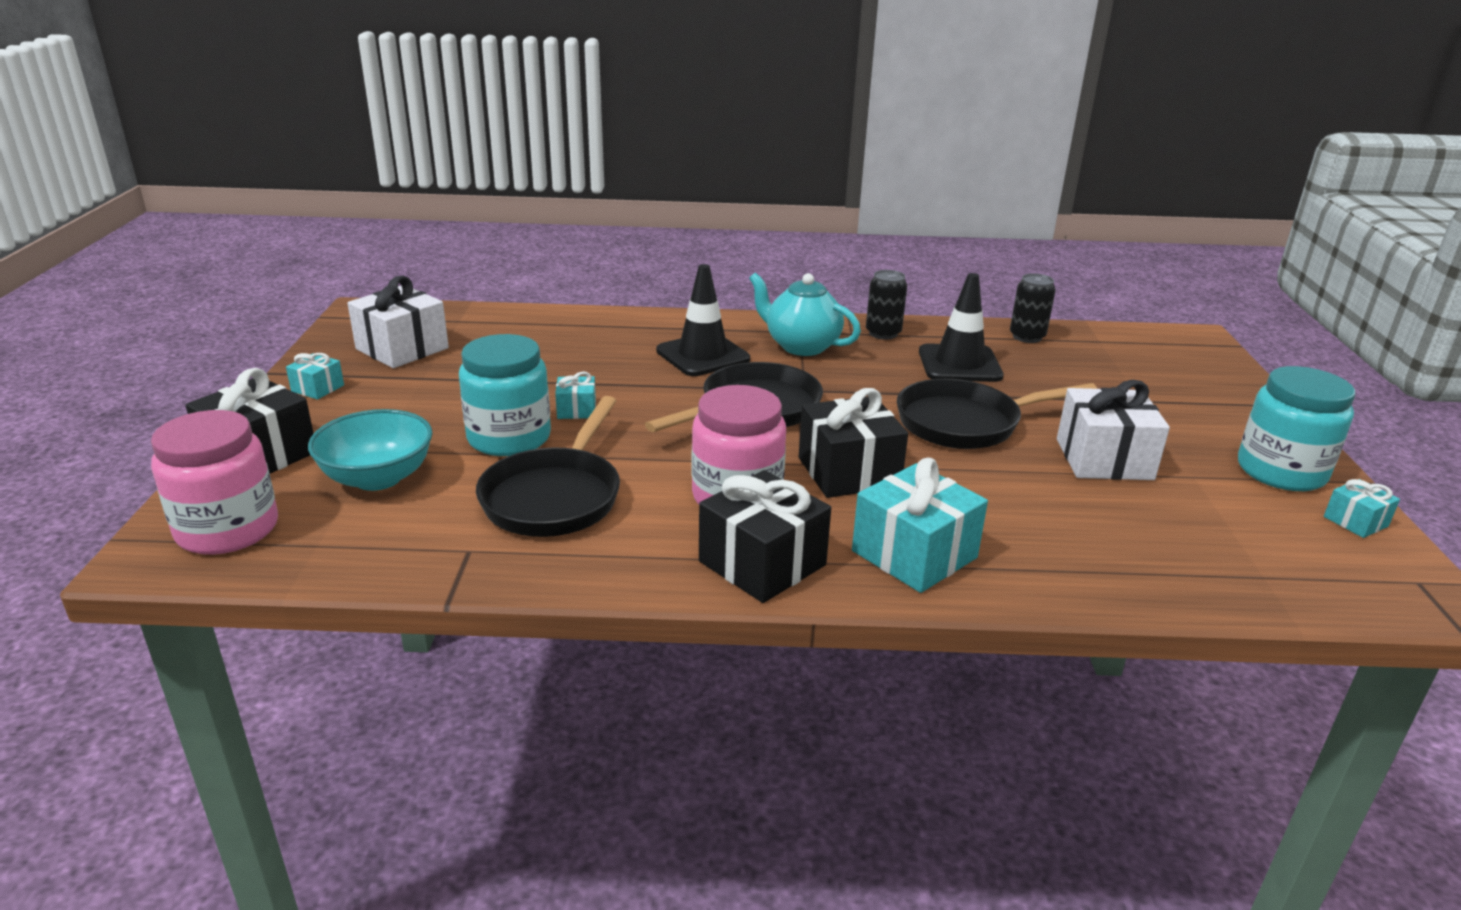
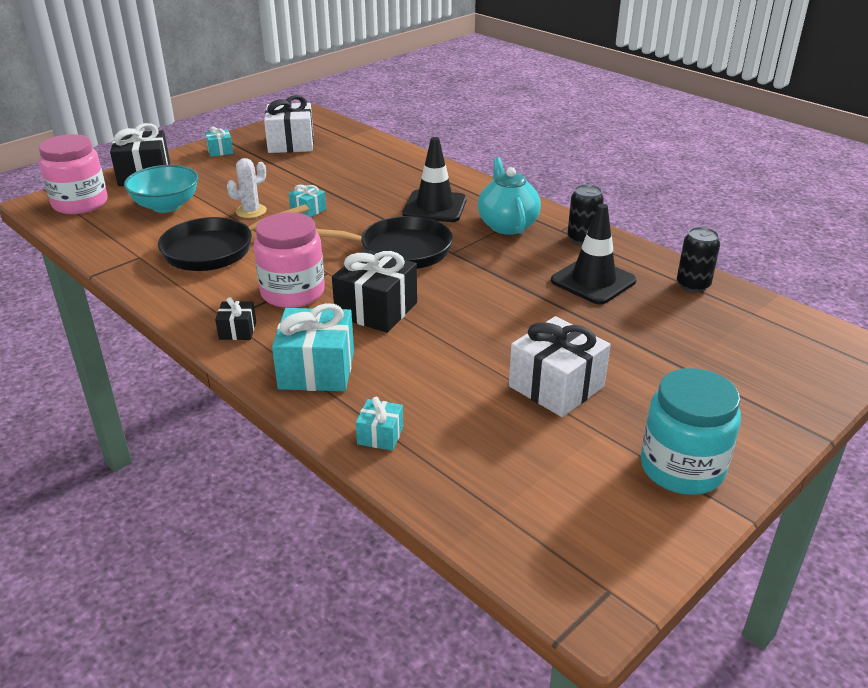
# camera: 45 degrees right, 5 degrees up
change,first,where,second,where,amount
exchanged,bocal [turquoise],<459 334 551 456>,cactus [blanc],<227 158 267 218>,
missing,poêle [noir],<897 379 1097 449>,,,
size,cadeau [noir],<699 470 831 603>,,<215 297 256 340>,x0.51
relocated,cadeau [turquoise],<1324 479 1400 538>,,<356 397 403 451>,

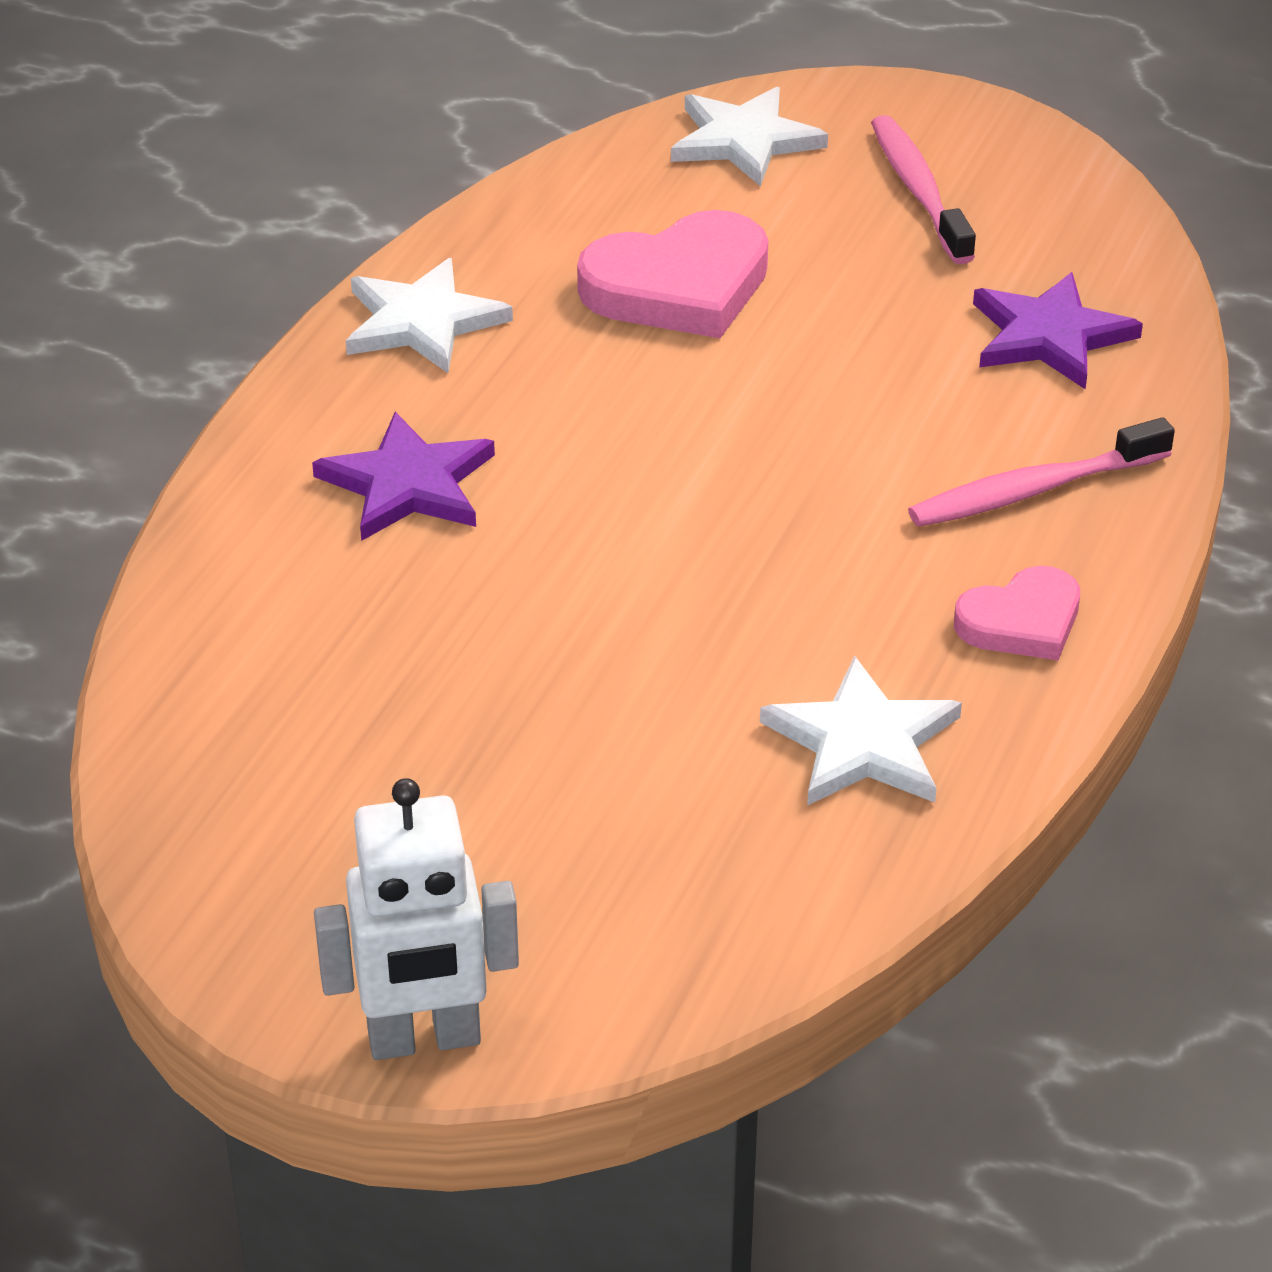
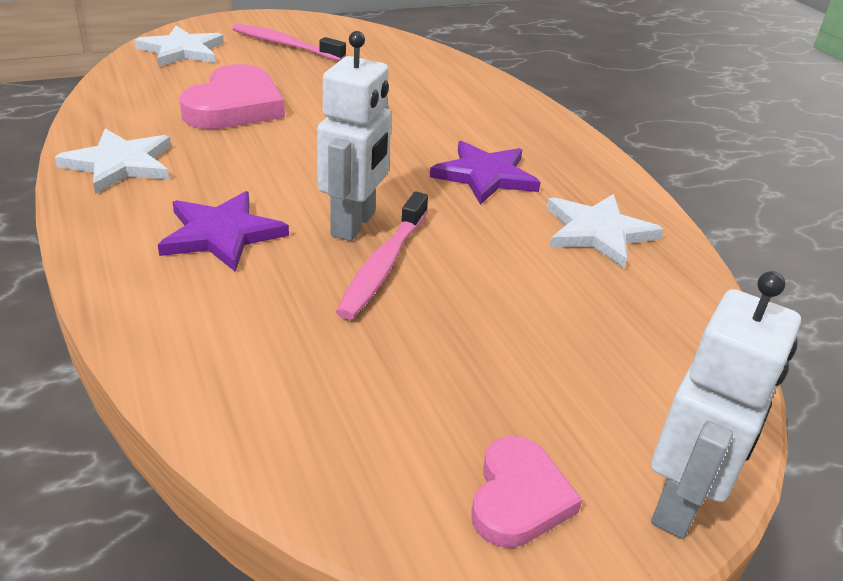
# camera: 50 degrees left, 5 degrees down
change,first,where,second,where,amount
relocated,étoile [violet],<973 272 1143 389>,,<430 141 541 205>,
relocated,brosse à dents [rose],<908 418 1175 527>,,<336 192 428 320>,
relocated,cœur [rose],<954 566 1080 660>,,<471 436 582 548>,
appeared,,,robot [blanc],<317 31 392 241>,

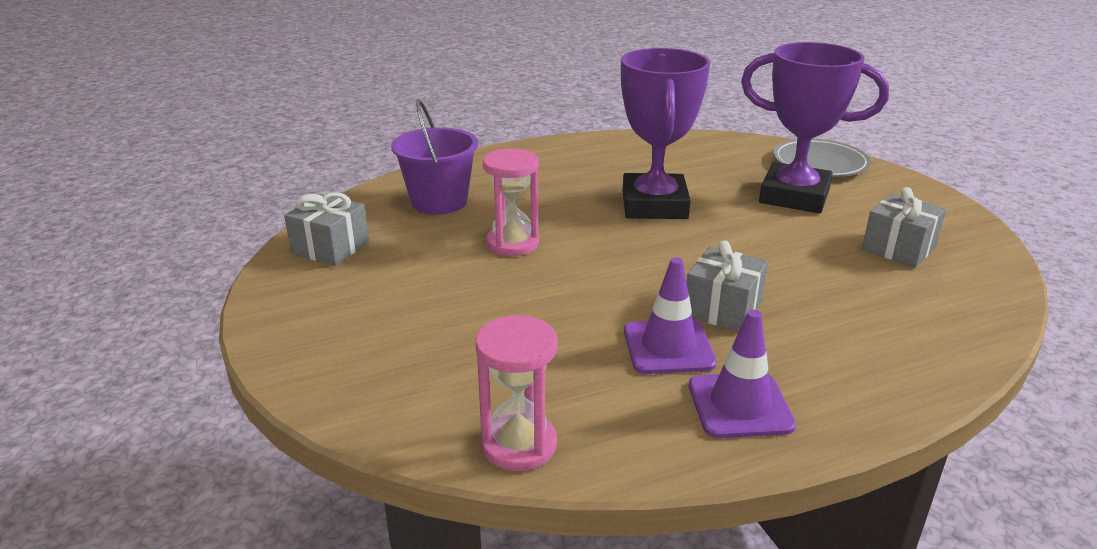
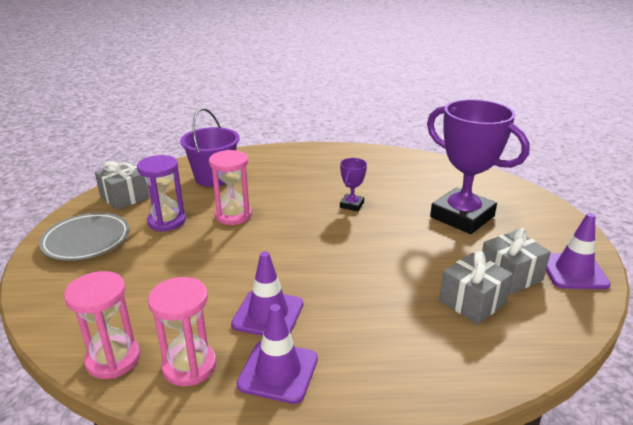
# camera: 20 degrees right, 0 degrees up
change,first,where,second,where,amount
size,trophée [violet],<621 48 710 219>,,<340 158 367 211>,x0.43
relocated,assiette [gris],<773 139 871 177>,,<39 213 130 261>,
relocated,cadeau [gris],<686 241 768 332>,,<439 251 513 324>,
appeared,,,sablier [violet],<137 155 186 232>,
appeared,,,cône de chantier [violet],<546 213 611 289>,
appeared,,,sablier [rose],<148 277 216 386>,

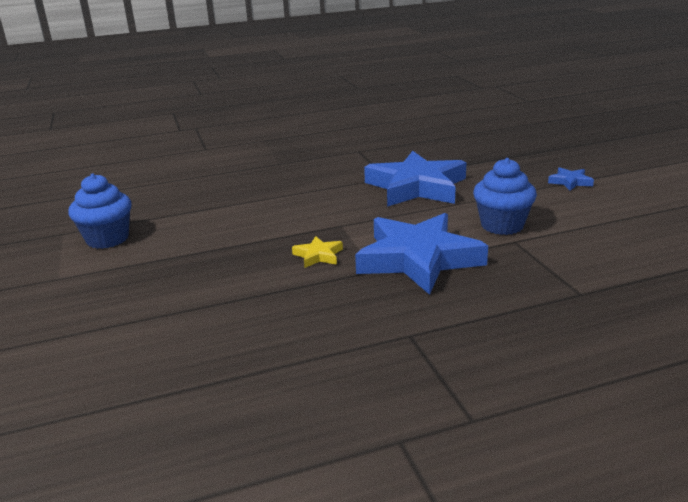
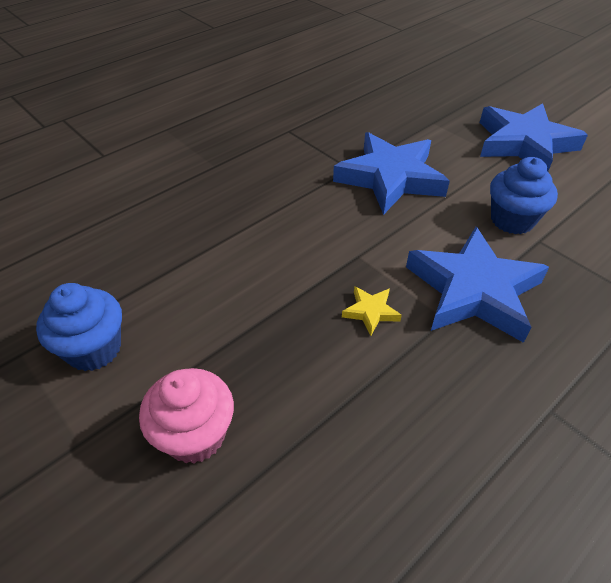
# camera: 25 degrees left, 20 degrees up
change,first,where,second,where,amount
size,étoile [bleu],<548 167 594 191>,,<480 103 588 171>,x2.44
appeared,,,muffin [rose],<139 368 234 463>,

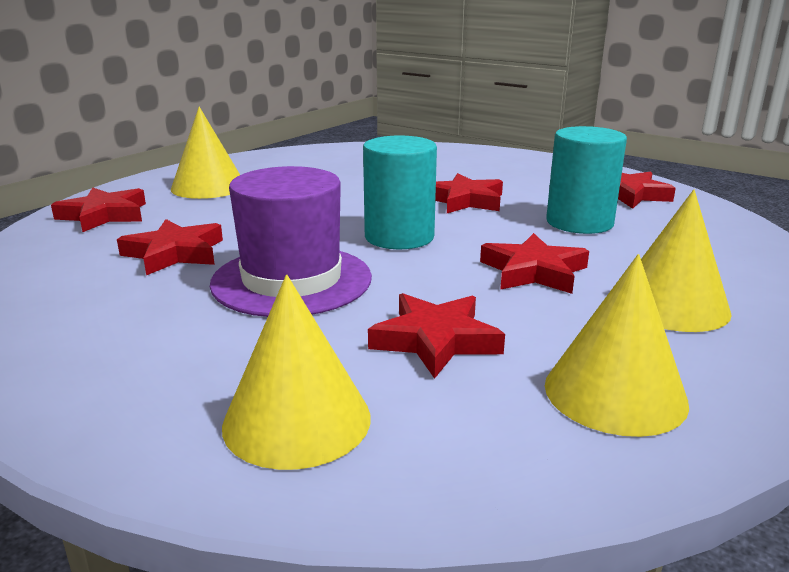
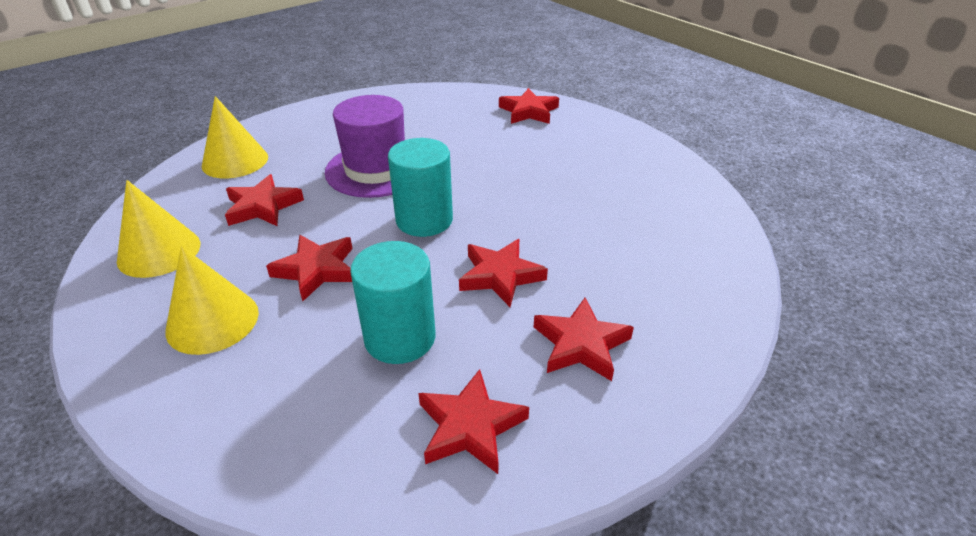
# camera: 105 degrees right, 15 degrees up
change,first,where,second,where,amount
missing,cône [jaune],<171 107 240 199>,,,
relocated,étoile [rouge],<117 219 223 275>,,<534 298 634 381>,

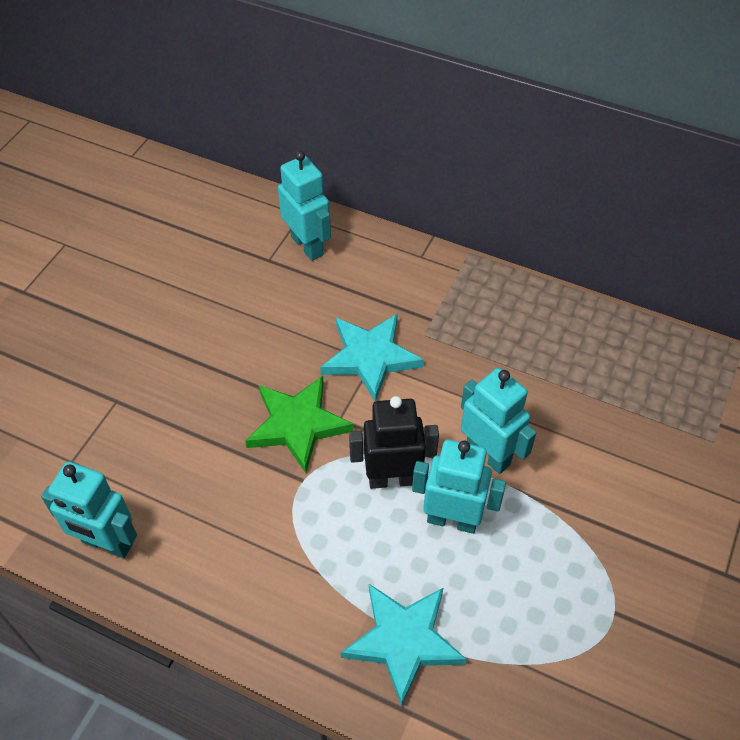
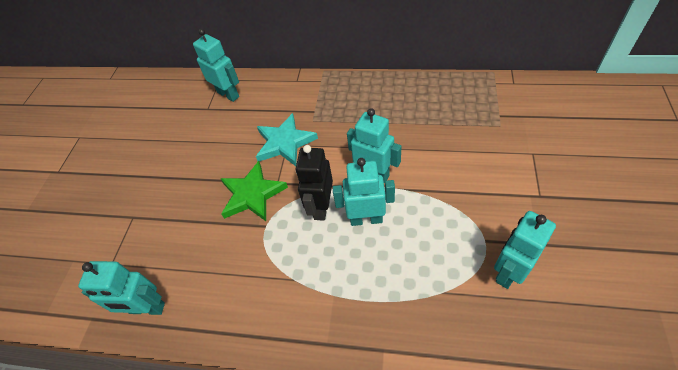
# camera: 10 degrees left, 0 degrees up
change,first,where,second,where,amount
spun,robot [noir],<349 396 439 489>,,<296 145 333 221>,60 degrees counterclockwise
missing,étoile [turquoise],<341 584 467 707>,,,
appeared,,,robot [turquoise],<494 211 556 289>,

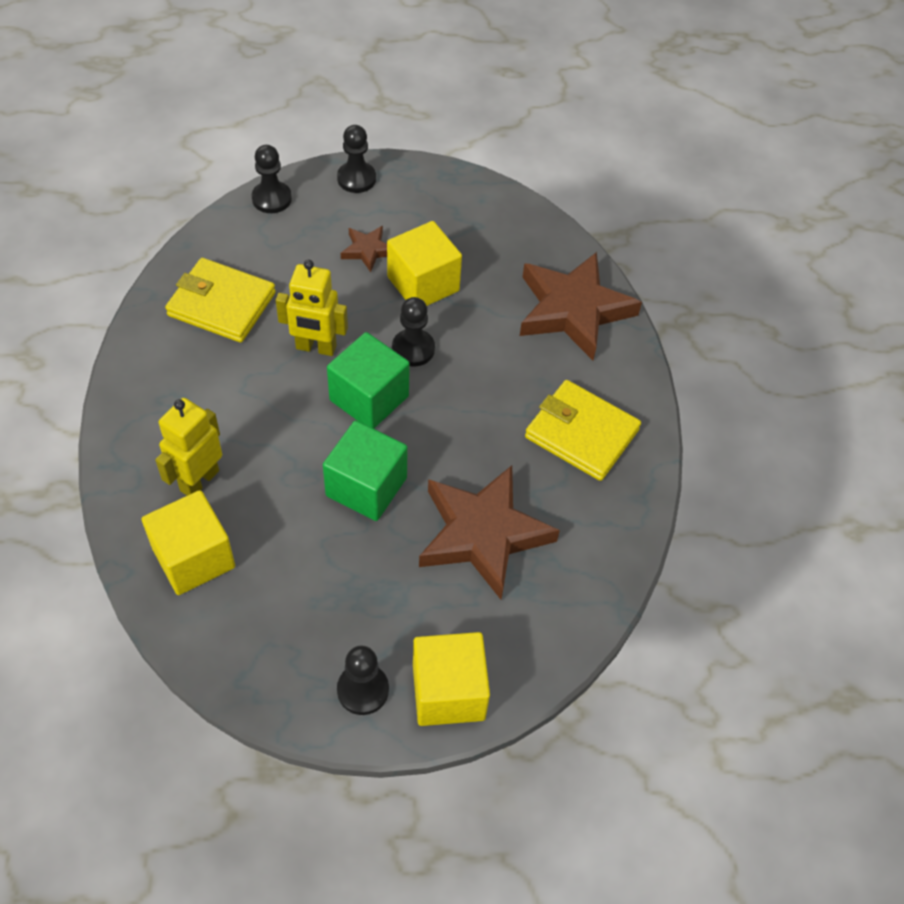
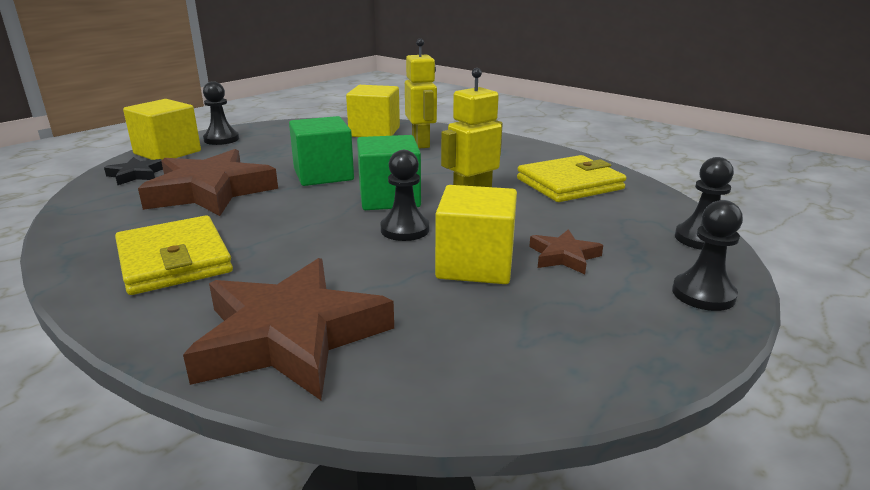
# camera: 135 degrees right, 30 degrees down
change,first,where,second,where,amount
spun,portefeuille [jaune],<525 380 641 481>,,<115 215 233 295>,75 degrees clockwise
appeared,,,étoile [noir],<104 157 163 185>,

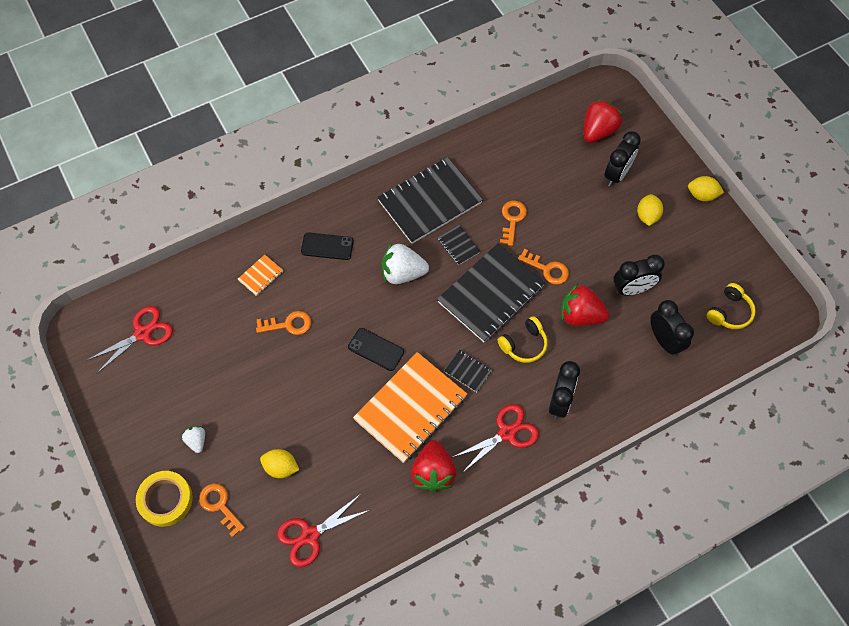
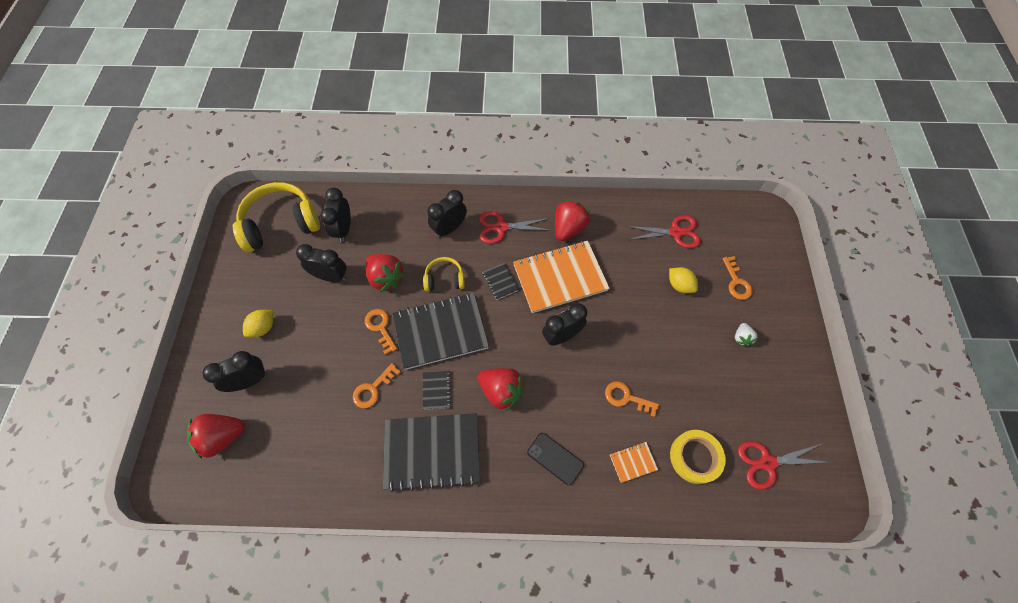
# camera: 150 degrees left, 0 degrees up
change,first,where,second,where,amount
missing,citron [jaune],<688 176 724 201>,,,
colour,fraise [blanc],<381 243 429 284>,fraise [rouge],<478 368 525 411>,
size,casque audio [jaune],<706 283 756 329>,,<233 182 320 253>,x1.97
exchanged,téléphone [noir],<348 328 404 371>,réveil [noir],<542 303 587 346>,
relocated,ruban adhésif [jaune],<136 471 193 527>,,<670 430 726 484>,

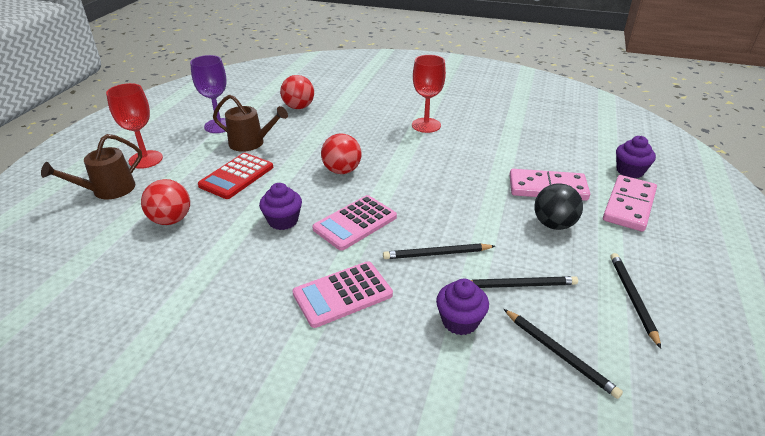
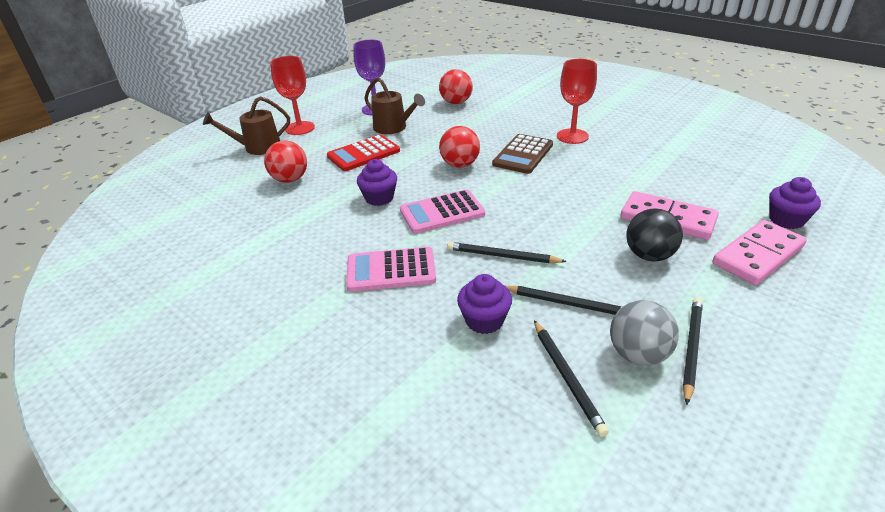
# camera: 25 degrees right, 0 degrees up
change,first,where,second,where,amount
appeared,,,calculatrice [marron],<492 134 553 174>,
appeared,,,balle [gris],<610 300 679 366>,

